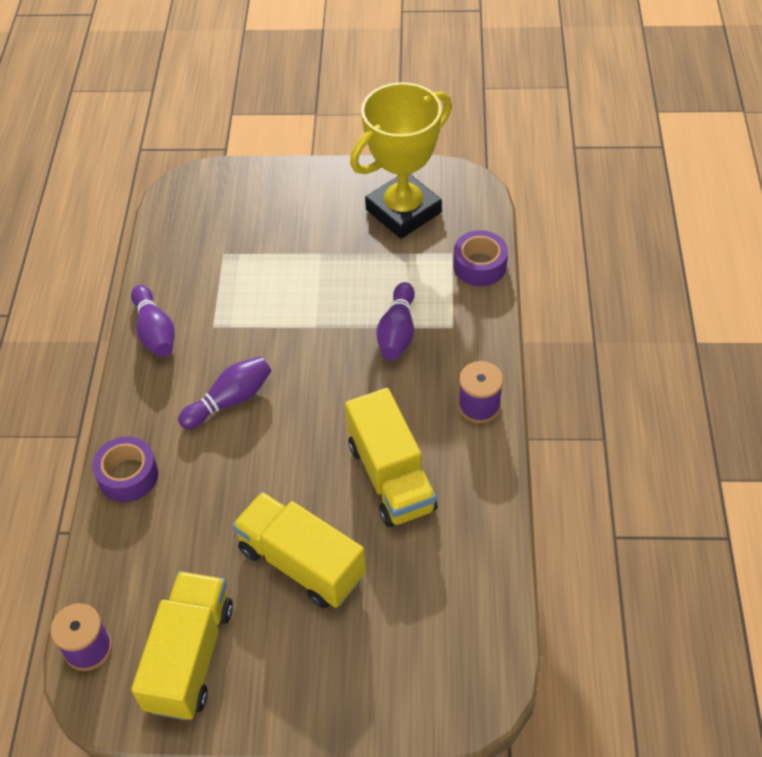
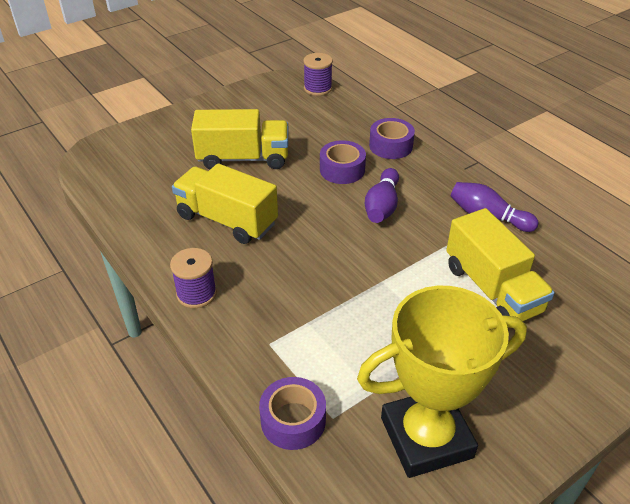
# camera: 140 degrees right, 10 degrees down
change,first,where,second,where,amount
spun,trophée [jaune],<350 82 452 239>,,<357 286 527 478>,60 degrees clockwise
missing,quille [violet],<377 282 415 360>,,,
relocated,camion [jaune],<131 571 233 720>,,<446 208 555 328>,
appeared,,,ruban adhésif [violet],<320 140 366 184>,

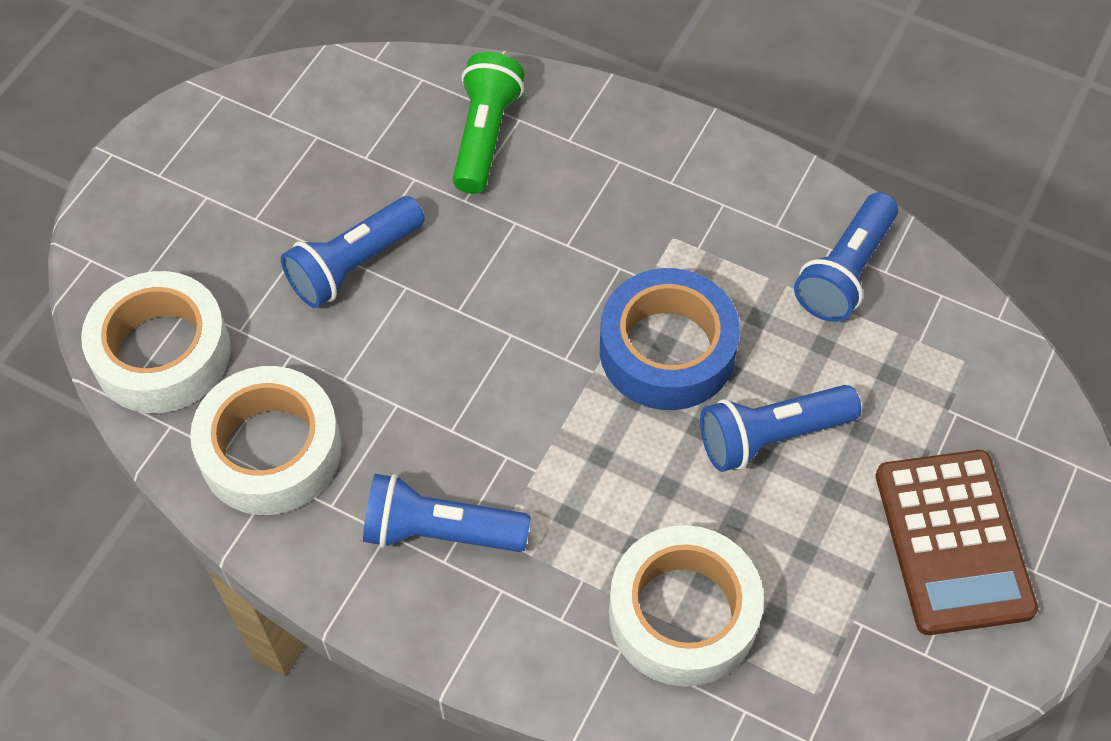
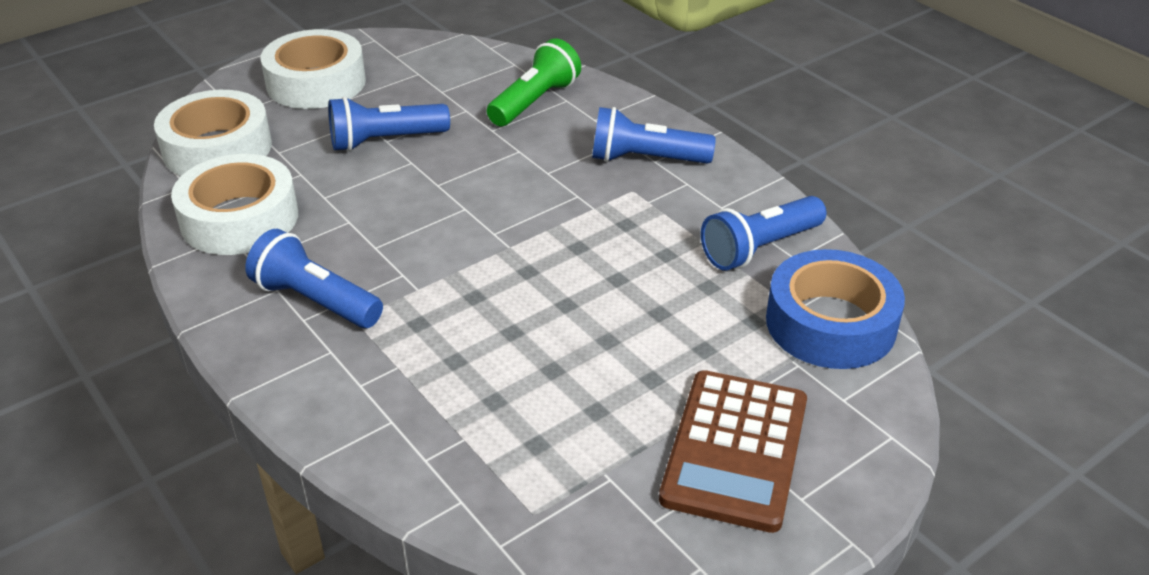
# camera: 25 degrees right, 20 degrees down
change,first,where,second,where,amount
relocated,ruban adhésif [bleu],<600 268 740 410>,,<766 249 905 369>,
relocated,lampe de poche [bleu],<700 385 861 472>,,<592 107 716 164>,
relocated,ruban adhésif [blanc],<609 525 764 687>,,<261 29 366 109>,

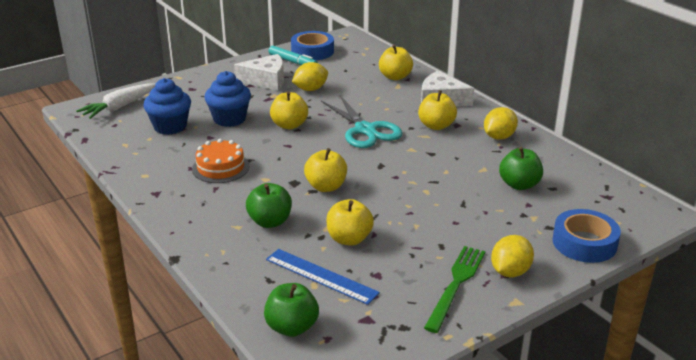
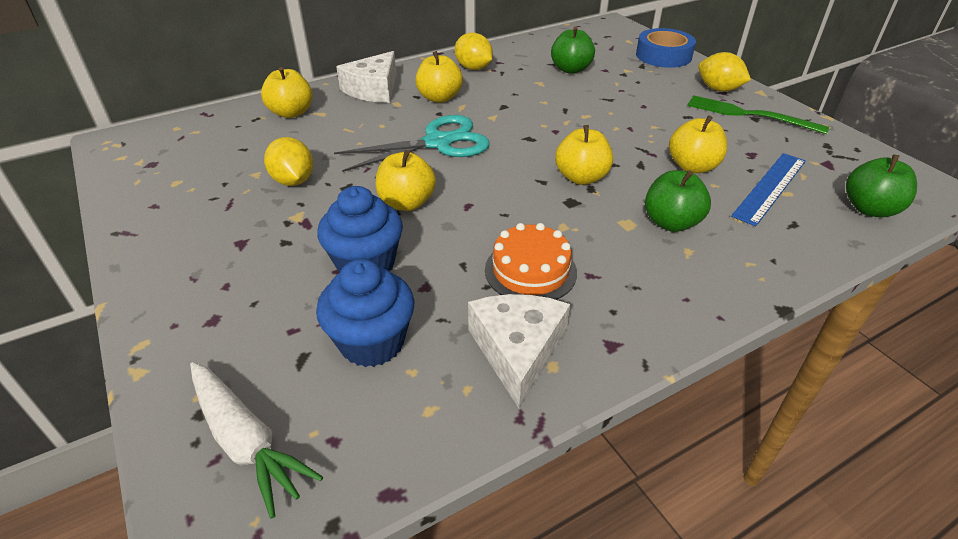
# camera: 85 degrees left, 10 degrees up
change,first,where,second,where,amount
missing,ruban adhésif [bleu],<291 31 334 60>,,,
missing,feutre [turquoise],<268 46 318 66>,,,
relocated,fromage [blanc],<234 54 284 90>,,<468 294 570 409>,

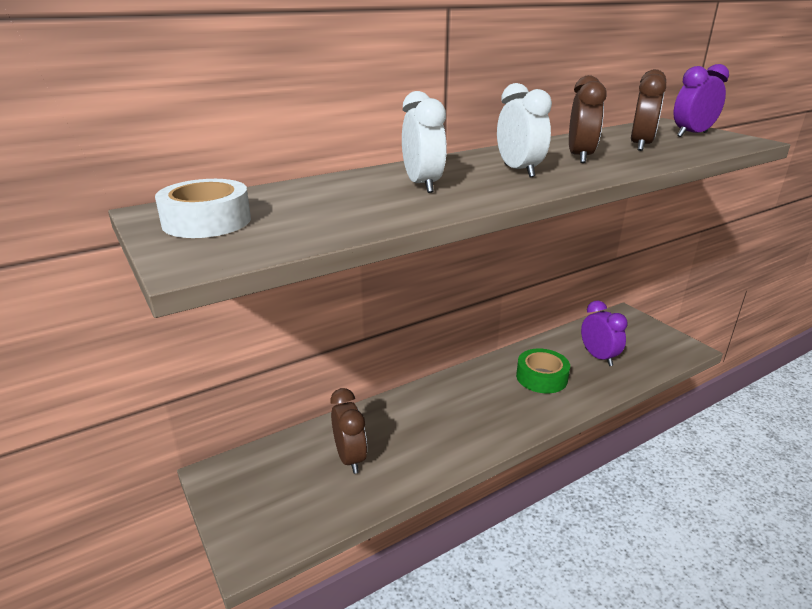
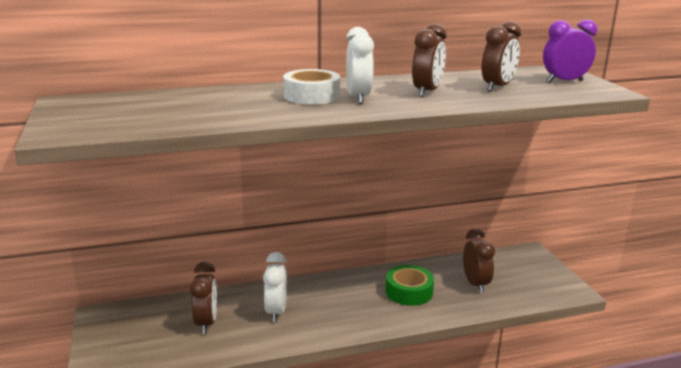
# camera: 15 degrees right, 5 degrees down
change,first,where,second,where,amount
relocated,réveil [blanc],<402 91 447 193>,,<263 252 287 322>,
relocated,ruban adhésif [blanc],<155 179 251 238>,,<283 69 340 105>,
colour,réveil [violet],<581 301 627 366>,réveil [marron],<463 229 495 293>,

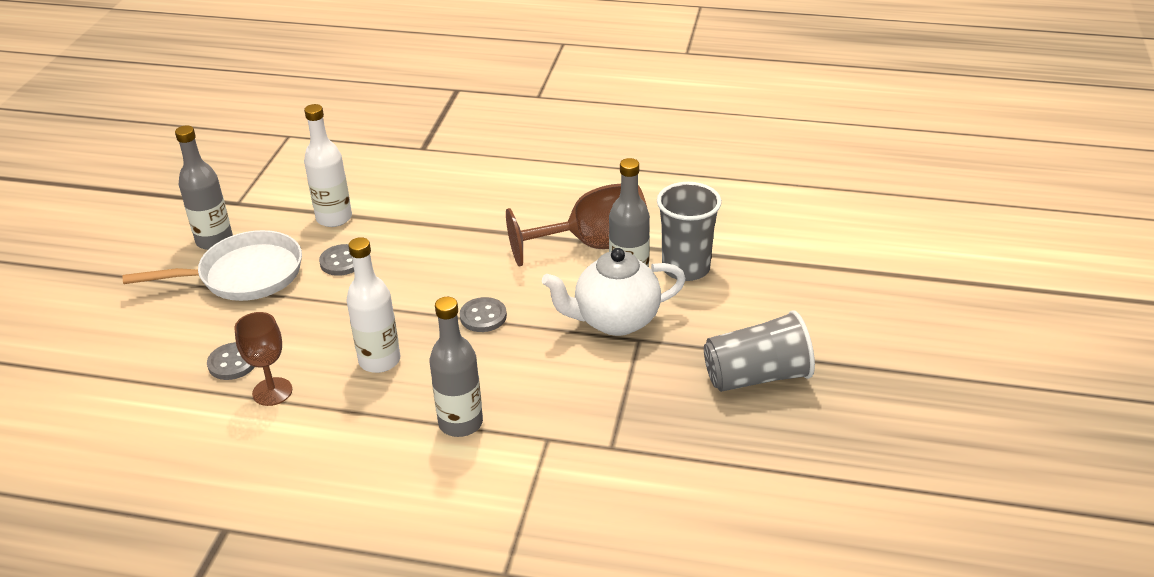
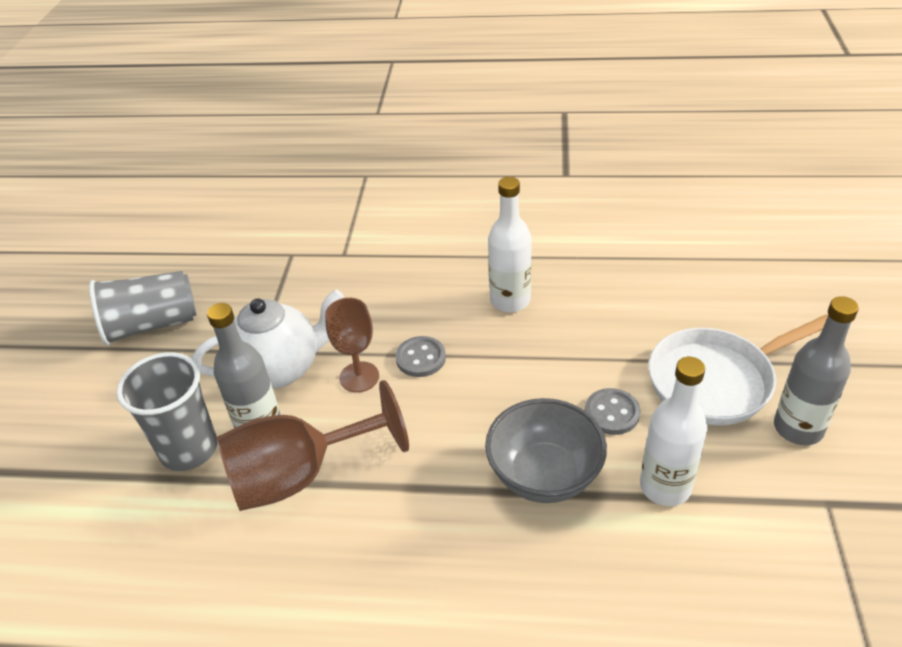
# camera: 175 degrees right, 5 degrees up
change,first,where,second,where,amount
missing,bouteille [gris],<429 297 483 437>,,,
relocated,verre à pied [marron],<234 312 292 406>,,<325 298 379 392>,
missing,bouton [gris],<207 342 255 380>,,,
appeared,,,bol [gris],<485 398 607 503>,

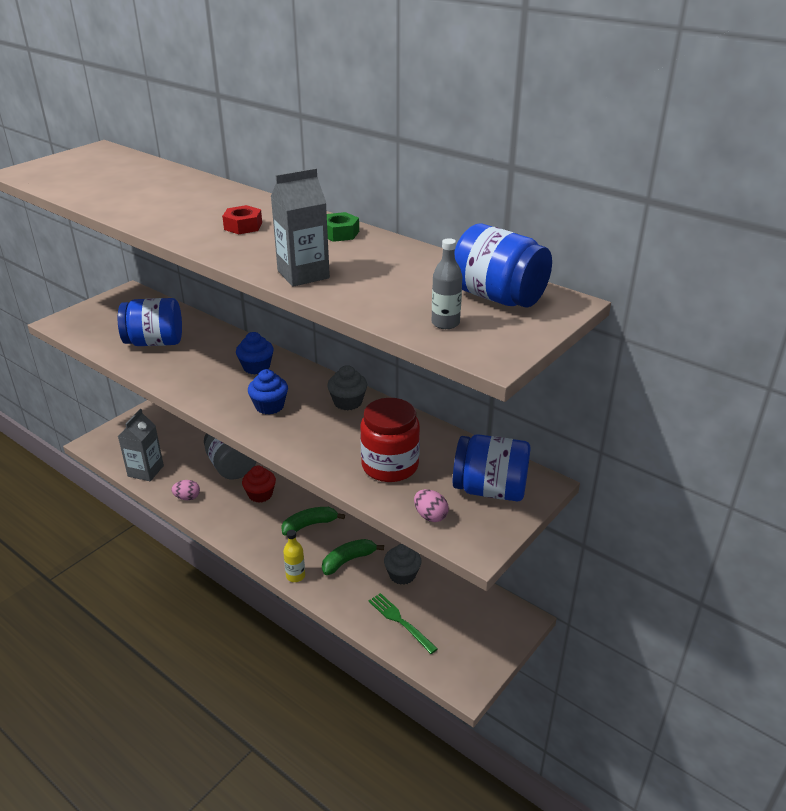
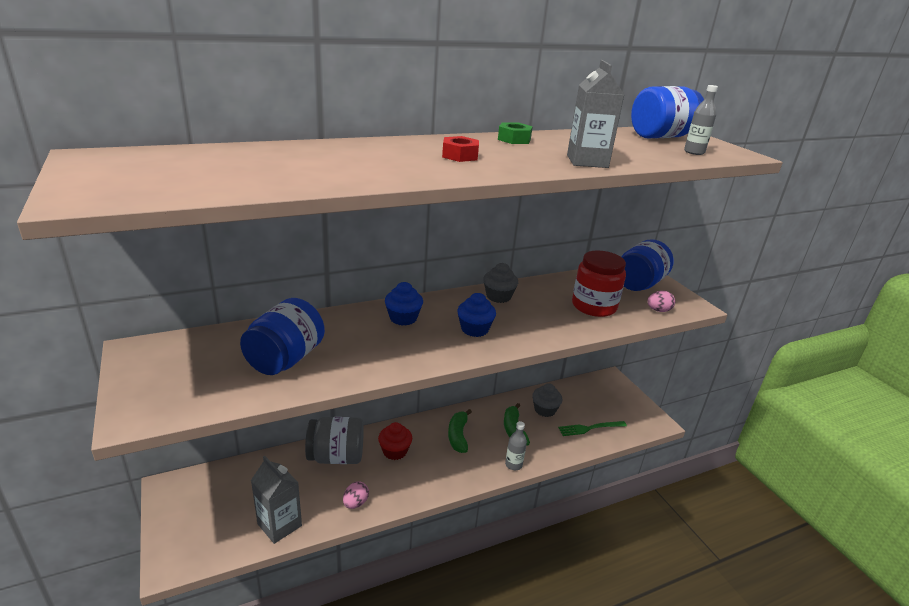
# camera: 65 degrees left, 5 degrees down
change,first,where,second,where,amount
colour,bouteille [jaune],<283 530 305 582>,bouteille [gris],<505 421 527 470>,

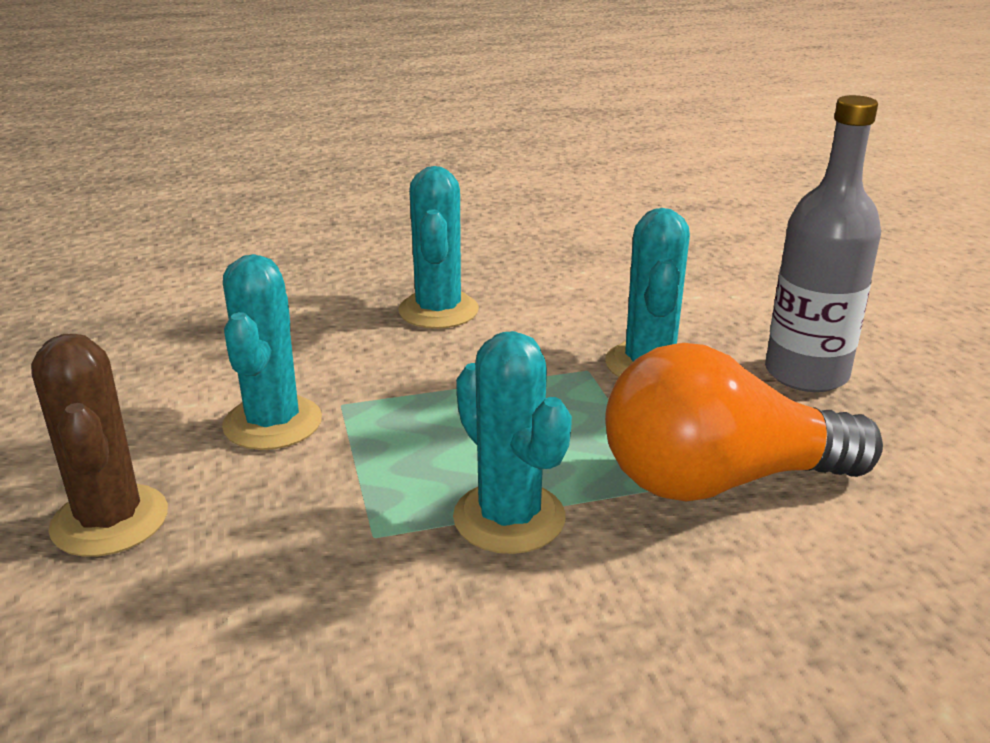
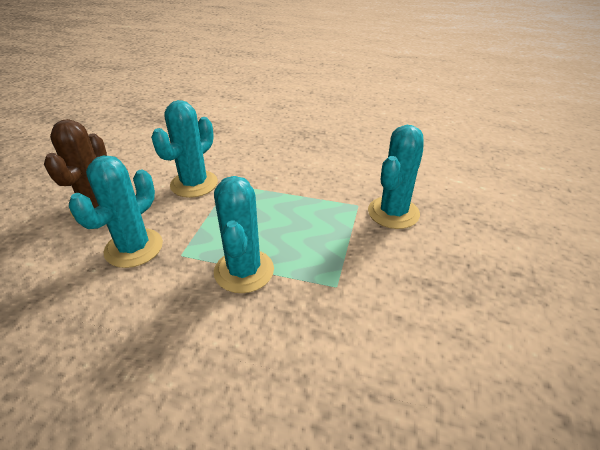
# camera: 30 degrees right, 10 degrees up
change,first,where,second,where,amount
missing,bouteille [gris],<765 95 881 392>,,,
relocated,cactus [turquoise],<398 166 479 329>,,<69 156 163 268>,
missing,ampoule [orange],<605 343 883 501>,,,

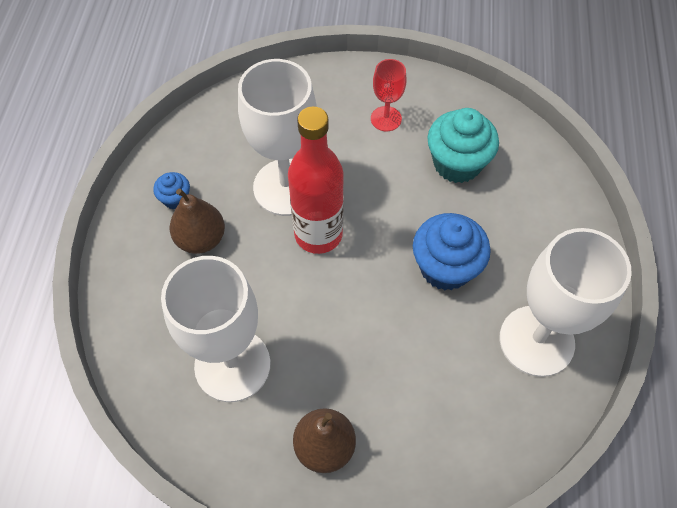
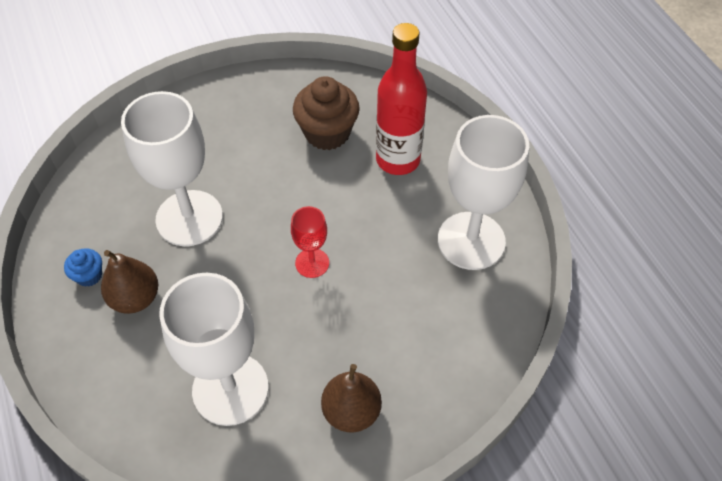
# camera: 30 degrees left, 5 degrees down
change,first,where,second,where,amount
relocated,verre à pied [rouge],<371 59 406 131>,,<291 206 329 278>,
relocated,bouteille [rouge],<288 106 344 254>,,<376 23 427 175>,
colour,muffin [turquoise],<427 108 499 183>,muffin [marron],<293 76 360 150>,
missing,muffin [bleu],<413 213 491 290>,,,

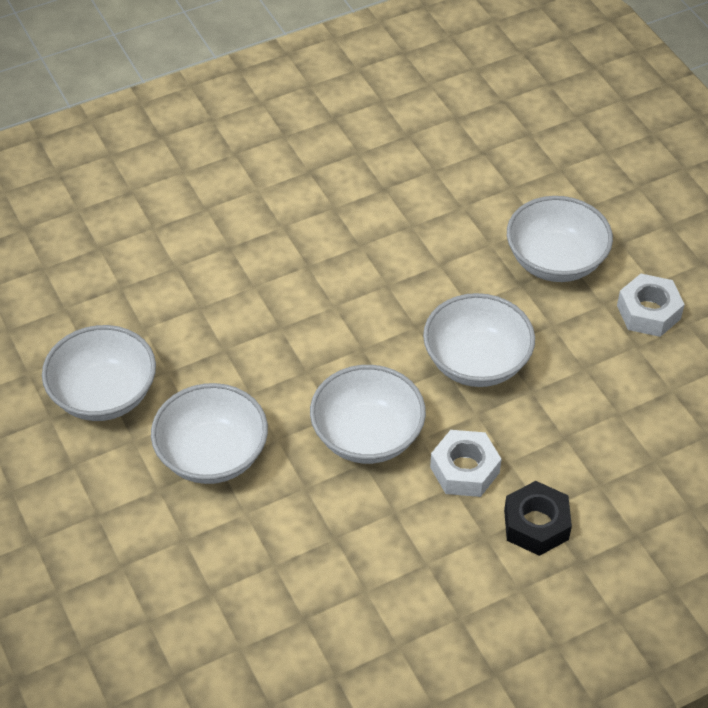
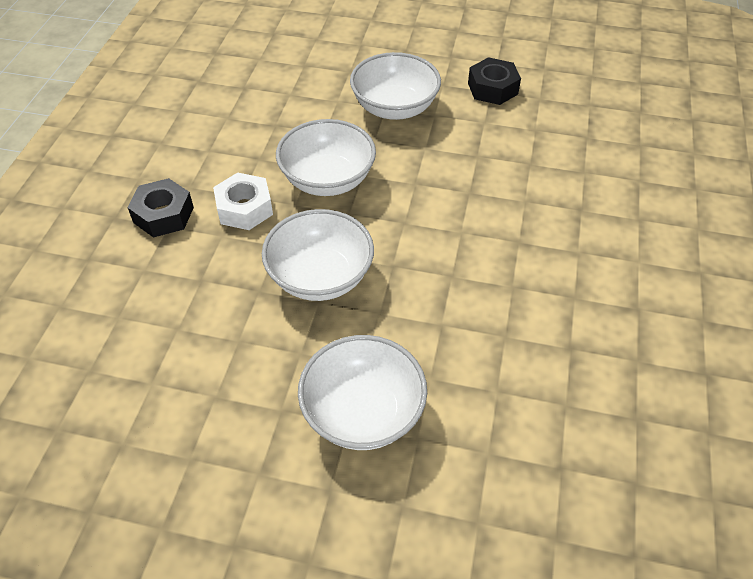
# camera: 130 degrees right, 0 degrees up
change,first,where,second,where,amount
missing,écrou [blanc],<617 274 685 337>,,,
exchanged,bol [blanc],<42 325 156 421>,écrou [noir],<468 57 521 105>,

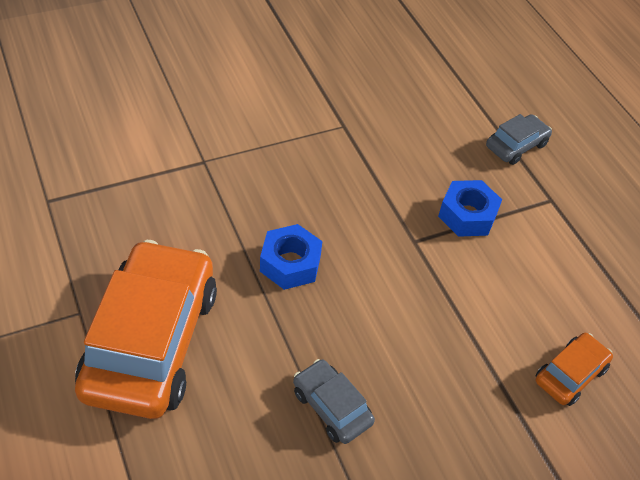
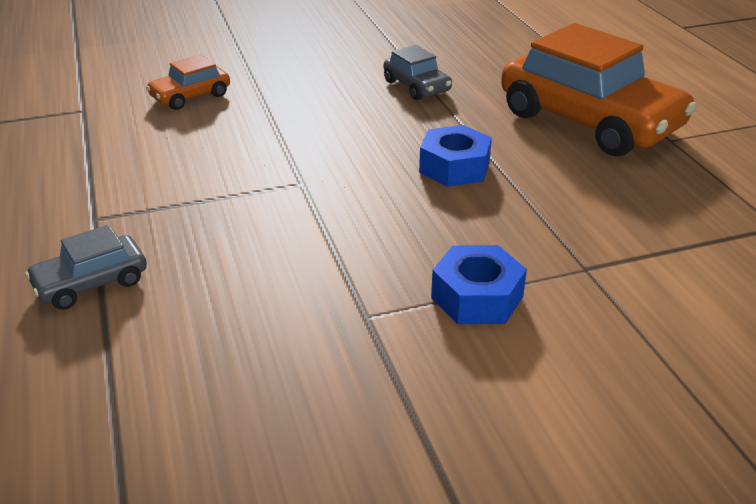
# camera: 170 degrees left, 15 degrees down
change,first,where,second,where,amount
relocated,écrou [bleu],<438 180 502 237>,,<431 245 527 324>,
spun,voiture [orange],<75 240 217 419>,,<501 23 697 157>,60 degrees counterclockwise

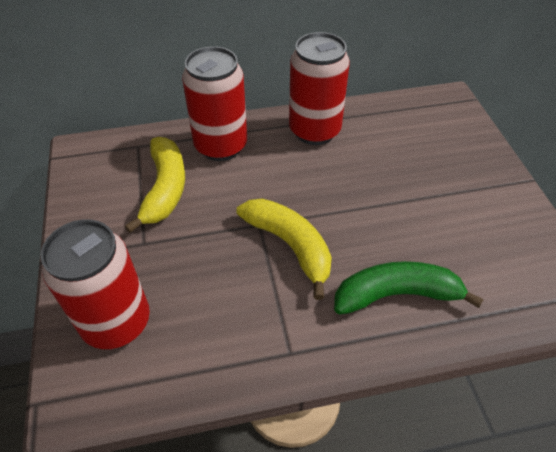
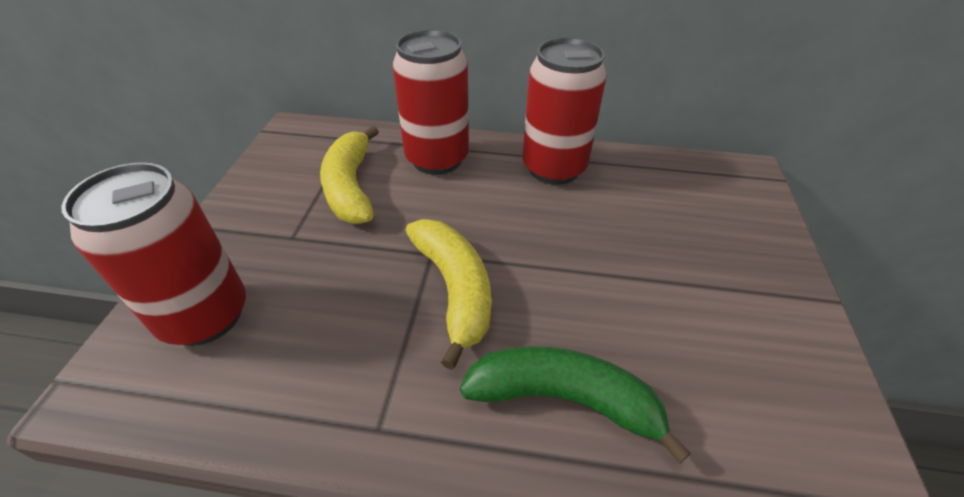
# camera: 20 degrees right, 5 degrees down
change,first,where,second,where,amount
spun,banane [jaune],<125 137 185 233>,,<320 126 379 224>,150 degrees clockwise

